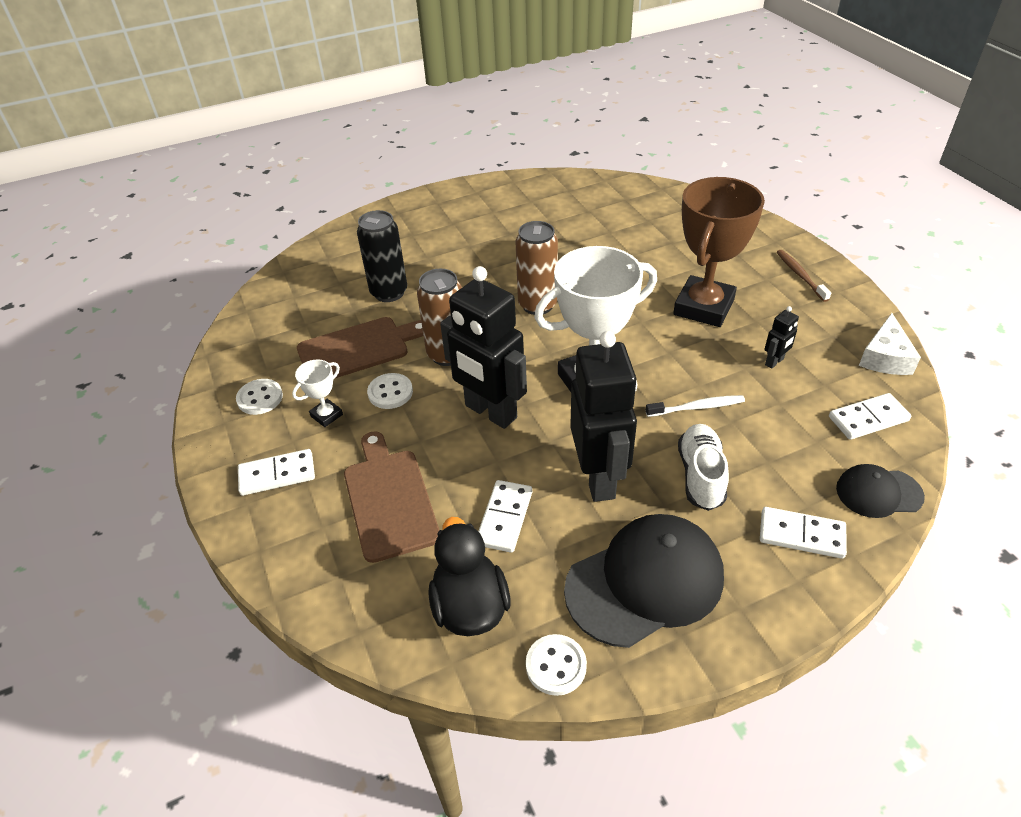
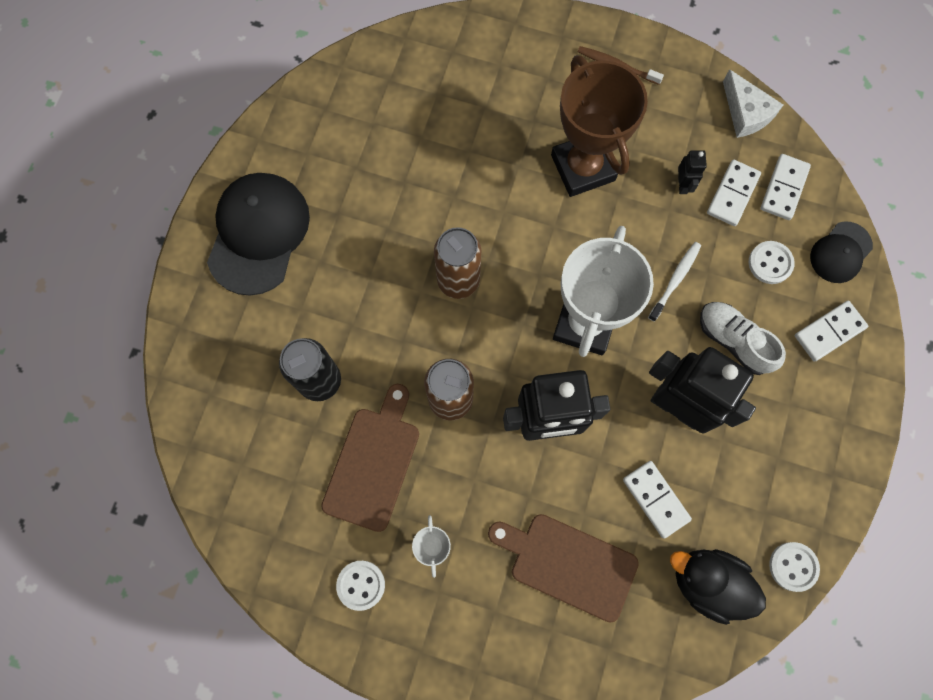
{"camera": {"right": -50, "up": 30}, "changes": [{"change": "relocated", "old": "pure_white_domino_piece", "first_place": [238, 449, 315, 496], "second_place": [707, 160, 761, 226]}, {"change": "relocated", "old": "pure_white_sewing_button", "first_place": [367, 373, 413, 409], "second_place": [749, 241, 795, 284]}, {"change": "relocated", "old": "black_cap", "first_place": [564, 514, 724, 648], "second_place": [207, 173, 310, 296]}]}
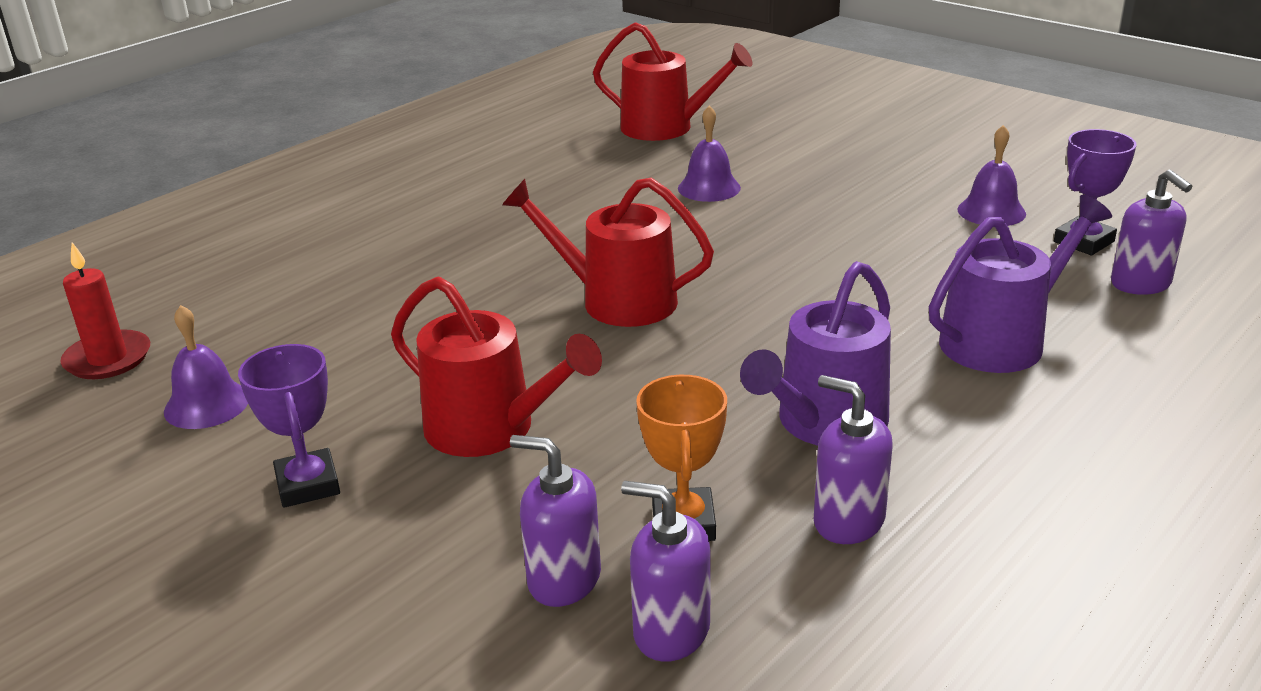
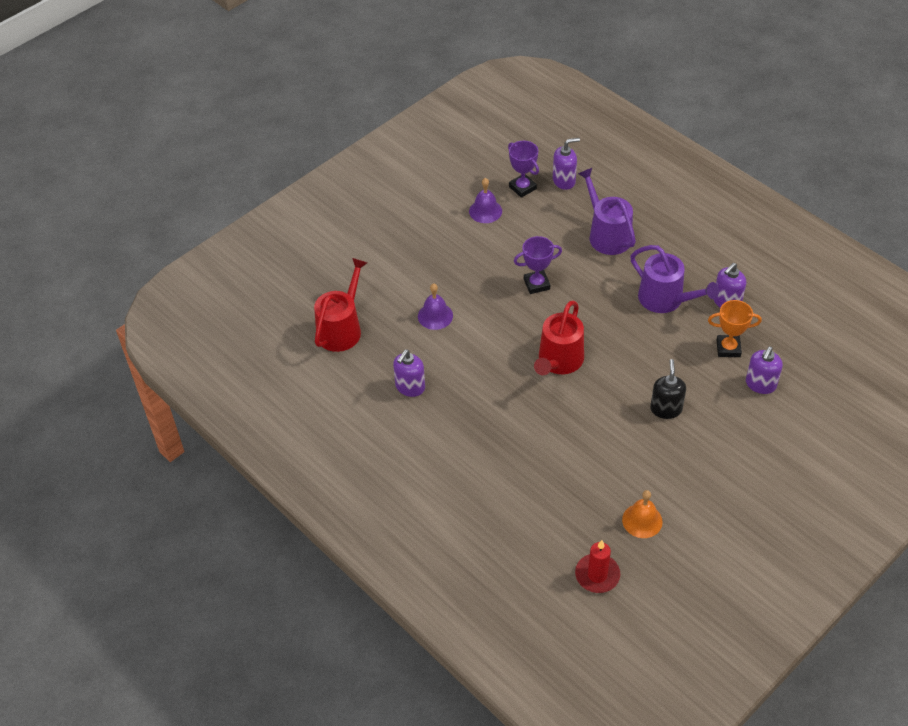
{"camera": {"right": -85, "up": 20}, "changes": [{"change": "colour", "old": "royal_purple_hand_bell", "new": "orange-coloured_hand_bell", "first_place": [164, 305, 248, 429], "second_place": [622, 490, 663, 538]}, {"change": "relocated", "old": "royal_purple_award_cup", "first_place": [238, 344, 340, 508], "second_place": [514, 236, 562, 294]}, {"change": "exchanged", "old": "scarlet_watering_pot", "new": "black_soap_pump", "first_place": [391, 277, 602, 457], "second_place": [650, 359, 686, 419]}, {"change": "relocated", "old": "royal_purple_soap_pump", "first_place": [621, 481, 710, 662], "second_place": [393, 350, 425, 397]}]}
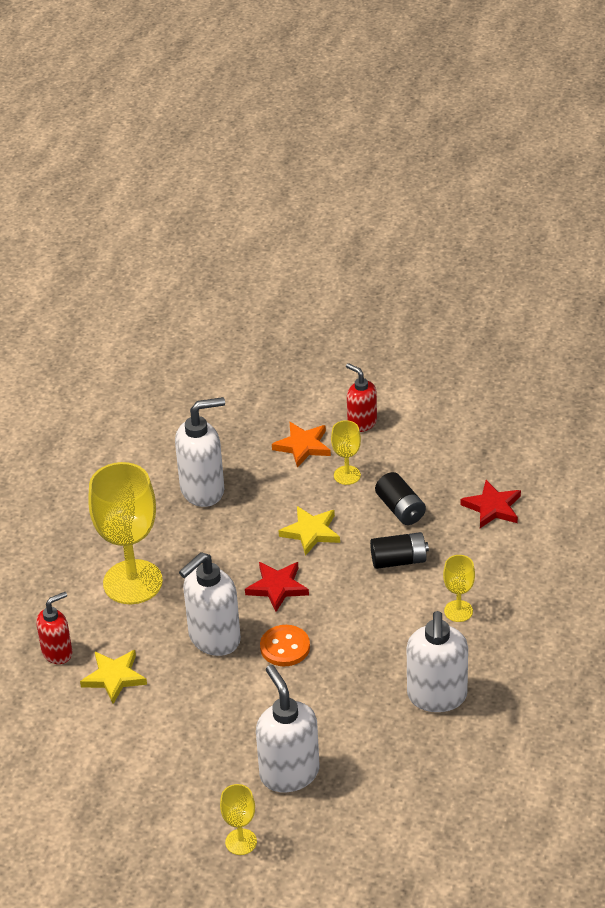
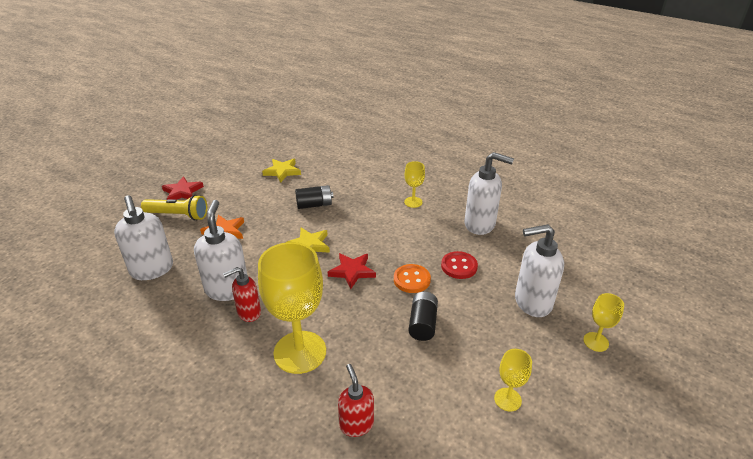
{"camera": {"right": -75, "up": -5}, "changes": [{"change": "relocated", "old": "yellow_star", "first_place": [80, 650, 147, 704], "second_place": [262, 159, 301, 183]}, {"change": "relocated", "old": "pure_white_soap_pump", "first_place": [179, 552, 241, 656], "second_place": [114, 195, 173, 280]}, {"change": "relocated", "old": "yellow_chalice", "first_place": [331, 420, 361, 485], "second_place": [494, 349, 532, 412]}, {"change": "relocated", "old": "scarlet_soap_pump", "first_place": [346, 363, 377, 432], "second_place": [223, 267, 261, 322]}, {"change": "relocated", "old": "black_power_cell", "first_place": [370, 532, 429, 569], "second_place": [408, 292, 438, 341]}, {"change": "relocated", "old": "scarlet_star", "first_place": [461, 480, 521, 528], "second_place": [162, 176, 204, 200]}, {"change": "appeared", "new": "yellow_torch", "second_place": [141, 195, 207, 220]}, {"change": "appeared", "new": "scarlet_sewing_button", "second_place": [441, 251, 478, 279]}]}
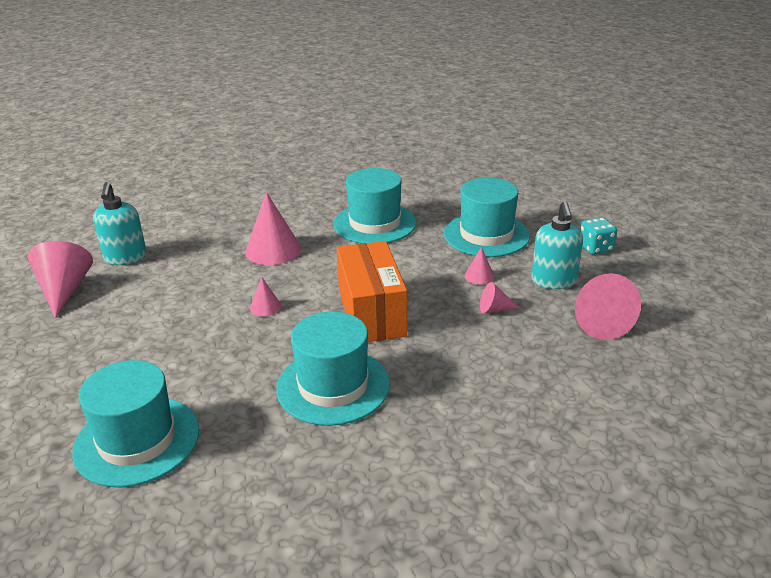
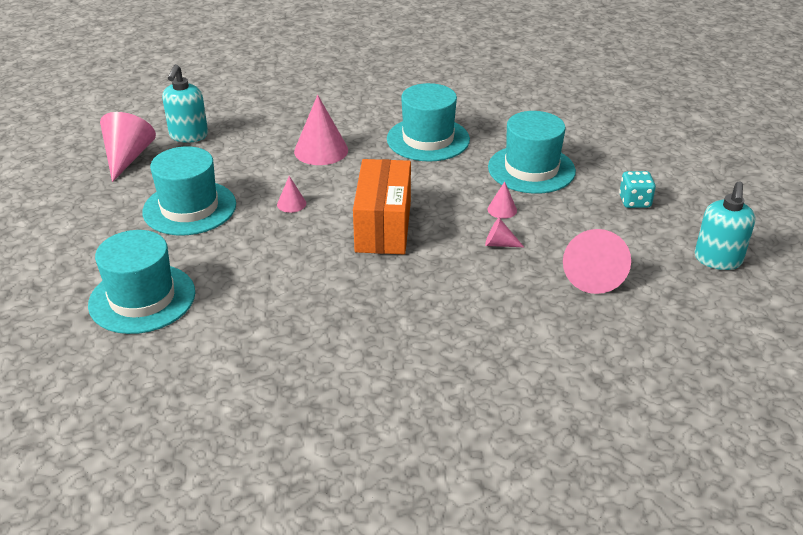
{"camera": {"right": 15, "up": 5}, "changes": [{"change": "relocated", "old": "teal_tall_hat", "first_place": [276, 311, 390, 426], "second_place": [142, 146, 236, 235]}, {"change": "relocated", "old": "teal_soap_pump", "first_place": [532, 201, 583, 289], "second_place": [695, 182, 755, 270]}]}
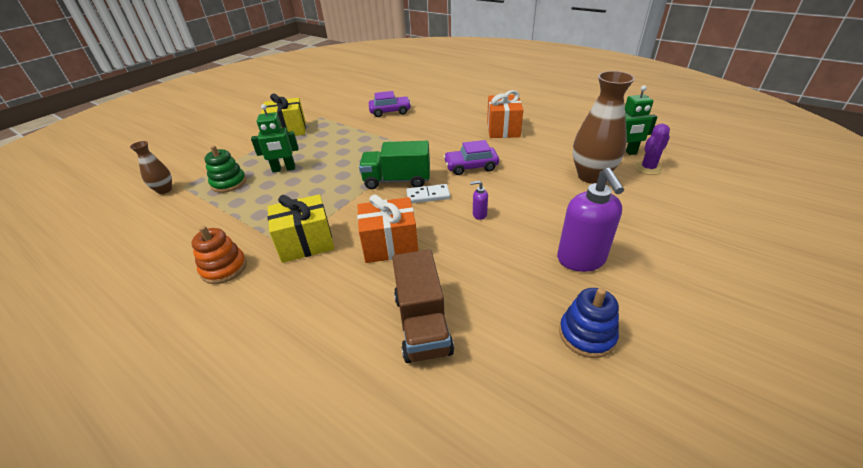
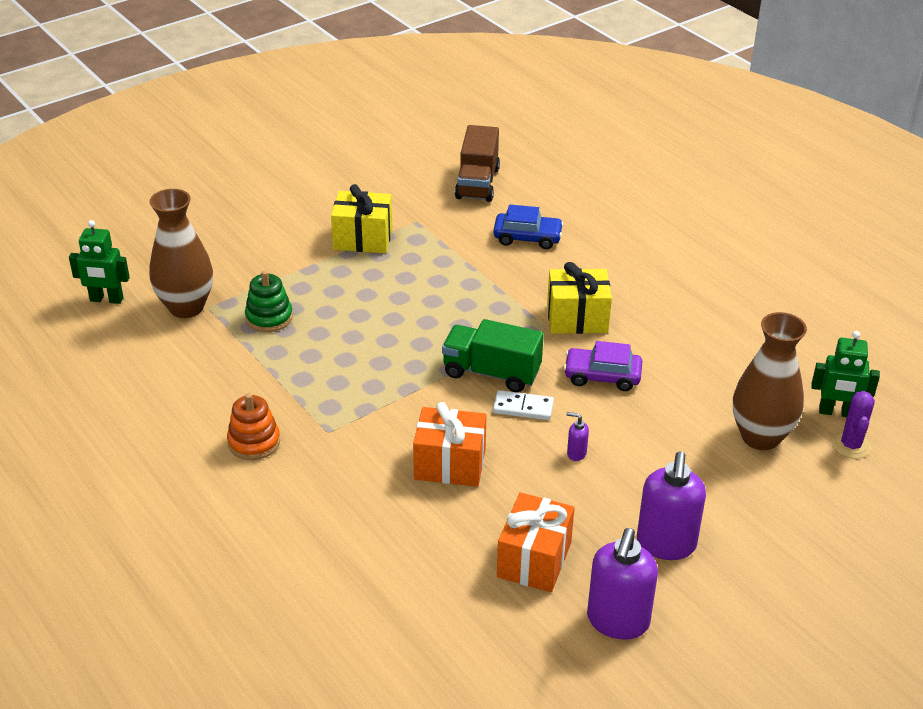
{"camera": {"right": 15, "up": 0}, "changes": [{"change": "size", "old": "russet_tall_vase", "first_place": [130, 141, 172, 194], "second_place": [149, 189, 213, 318], "factor": 1.88}, {"change": "relocated", "old": "leaf-green_toy_robot", "first_place": [251, 104, 299, 173], "second_place": [69, 220, 130, 304]}, {"change": "relocated", "old": "yellow_gift", "first_place": [267, 194, 334, 263], "second_place": [547, 262, 612, 334]}, {"change": "colour", "old": "royal_purple_toy_car", "new": "cobalt_toy_car", "first_place": [369, 91, 411, 117], "second_place": [493, 205, 564, 249]}, {"change": "relocated", "old": "russet_truck", "first_place": [392, 250, 454, 363], "second_place": [455, 125, 500, 202]}, {"change": "relocated", "old": "orange-coloured_gift", "first_place": [487, 90, 523, 138], "second_place": [497, 492, 574, 592]}, {"change": "exchanged", "old": "cobalt_ring_stacker", "new": "royal_purple_soap_pump", "first_place": [559, 288, 619, 358], "second_place": [587, 528, 658, 640]}, {"change": "spun", "old": "royal_purple_cactus", "first_place": [635, 124, 670, 175], "second_place": [832, 391, 875, 458], "degrees": -60}]}
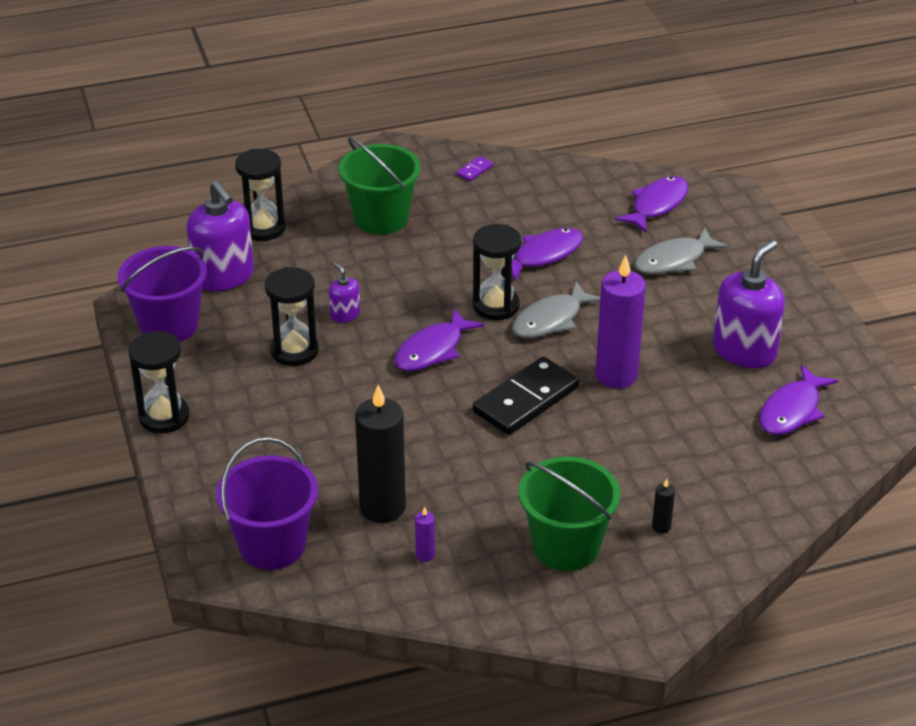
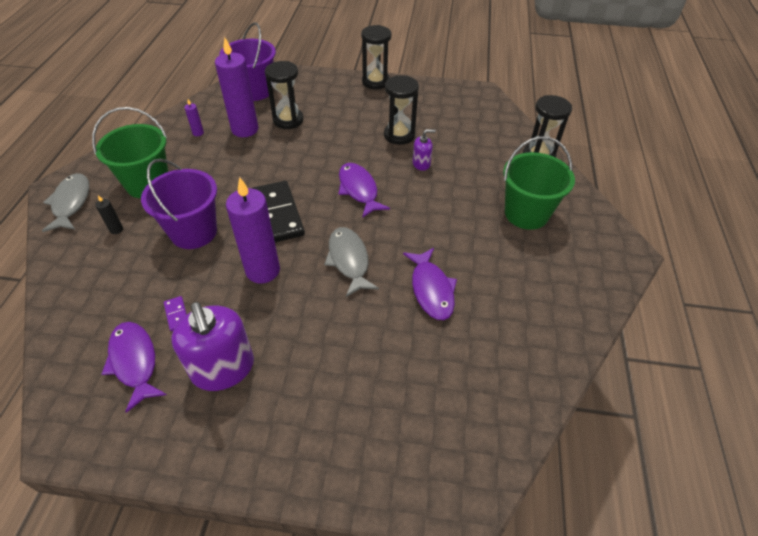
{"camera": {"right": 115, "up": 10}, "changes": [{"change": "relocated", "old": "royal_purple_sand_bucket", "first_place": [118, 246, 207, 342], "second_place": [141, 158, 217, 249]}, {"change": "missing", "old": "royal_purple_soap_pump", "first_place": [187, 181, 254, 291]}, {"change": "colour", "old": "black_pillar_candle", "new": "royal_purple_pillar_candle", "first_place": [355, 385, 406, 523], "second_place": [215, 37, 258, 137]}, {"change": "relocated", "old": "royal_purple_domino_piece", "first_place": [456, 156, 493, 181], "second_place": [164, 296, 187, 331]}, {"change": "relocated", "old": "black_sand_timer", "first_place": [473, 224, 521, 320], "second_place": [265, 61, 304, 129]}, {"change": "missing", "old": "royal_purple_fish_figure", "first_place": [615, 176, 688, 233]}, {"change": "relocated", "old": "ash-grey_fish_figure", "first_place": [634, 228, 729, 274], "second_place": [42, 173, 89, 232]}]}
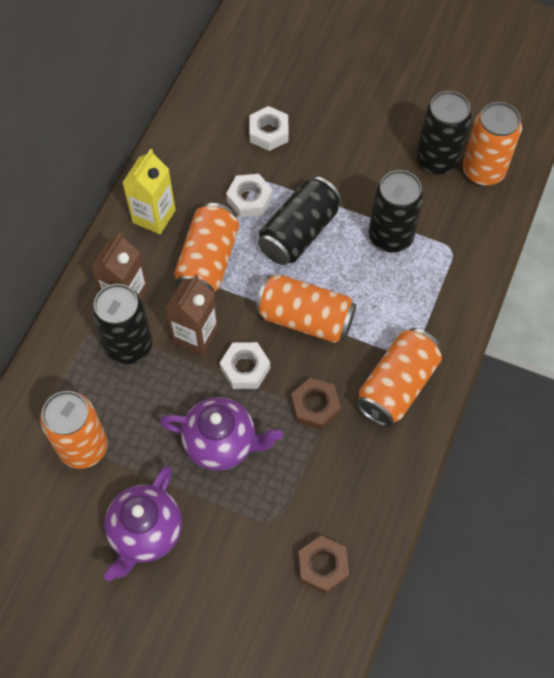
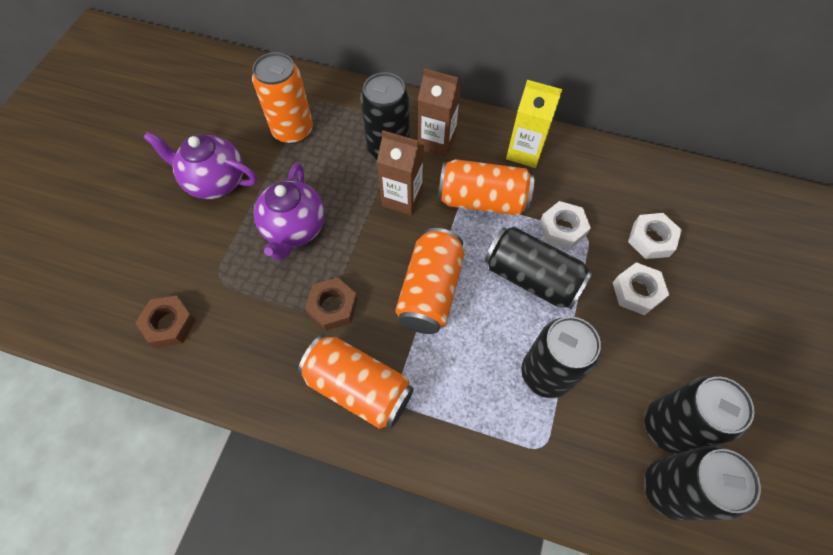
{"camera": {"right": 85, "up": 0}, "changes": [{"change": "relocated", "old": "pure_white_nut", "first_place": [220, 342, 270, 389], "second_place": [613, 262, 669, 315]}, {"change": "colour", "old": "orange-coloured_soda_can", "new": "black_soda_can", "first_place": [463, 102, 522, 186], "second_place": [644, 445, 761, 521]}]}
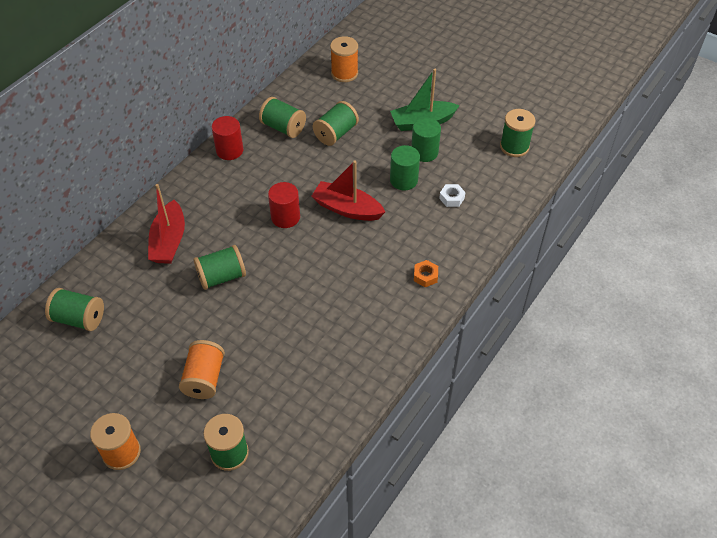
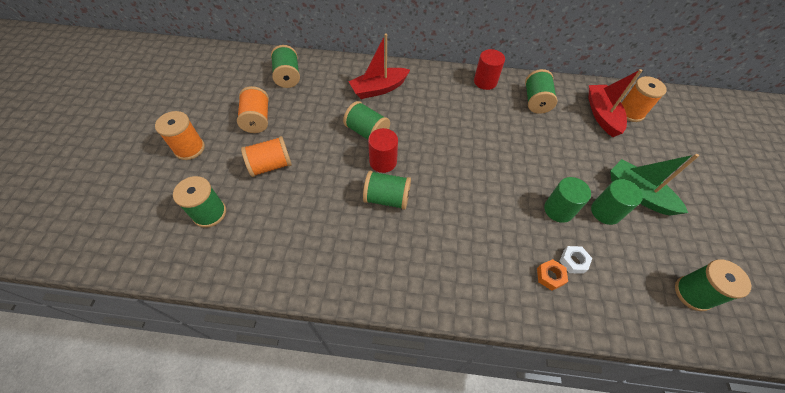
{"camera": {"right": 60, "up": 5}, "changes": [{"change": "relocated", "old": "scarlet_cylinder_shape", "first_place": [268, 182, 300, 228], "second_place": [368, 128, 398, 173]}, {"change": "relocated", "old": "scarlet_sailboat", "first_place": [311, 160, 385, 221], "second_place": [589, 69, 643, 137]}, {"change": "relocated", "old": "leaf-green_spool", "first_place": [313, 101, 359, 146], "second_place": [363, 171, 411, 210]}, {"change": "relocated", "old": "orange-coloured_nut", "first_place": [414, 260, 438, 287], "second_place": [537, 259, 568, 291]}, {"change": "appeared", "new": "orange-coloured_spool", "second_place": [237, 86, 269, 133]}]}
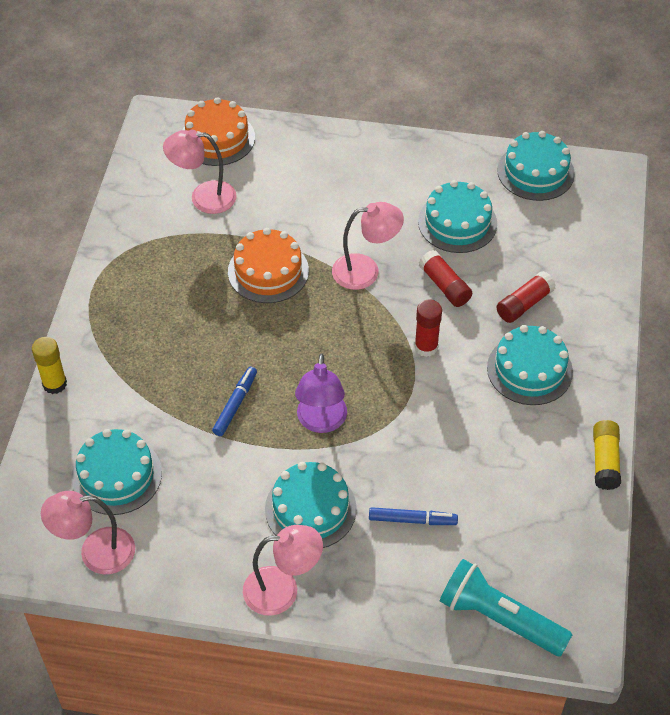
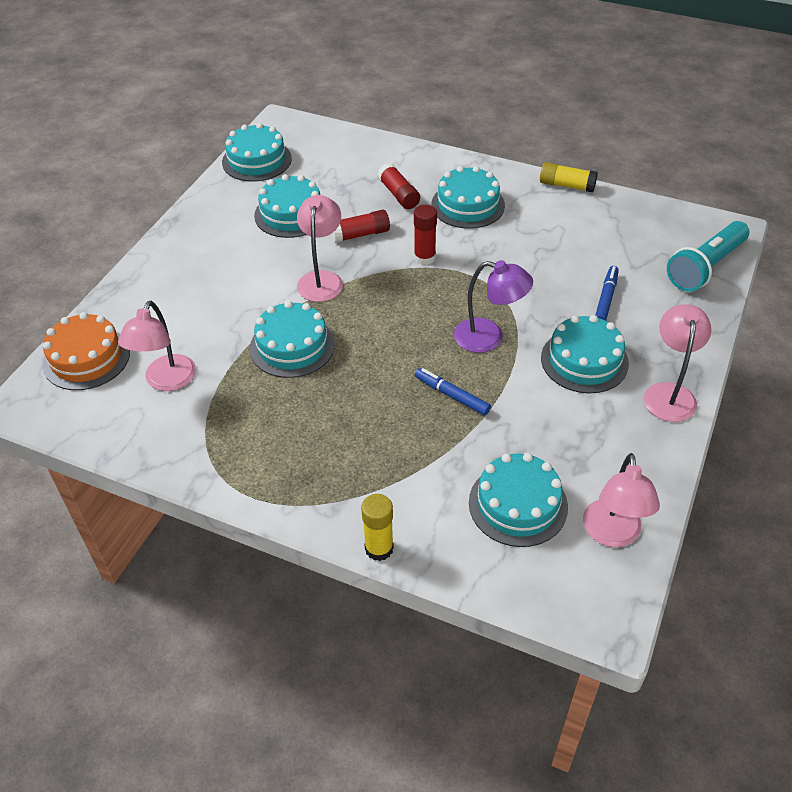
{"camera": {"right": -75, "up": -5}, "changes": [{"change": "colour", "old": "orange-coloured_gateau", "new": "teal_gateau", "first_place": [228, 228, 309, 303], "second_place": [250, 301, 335, 378]}]}
